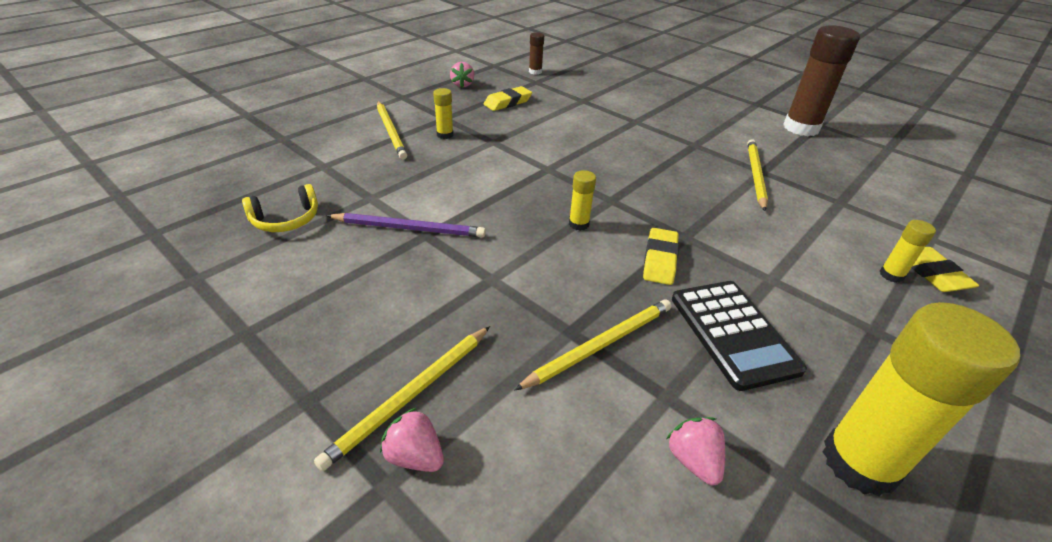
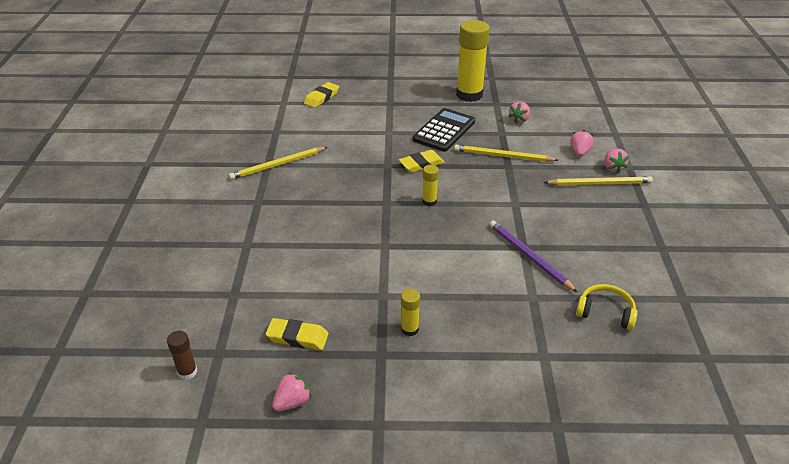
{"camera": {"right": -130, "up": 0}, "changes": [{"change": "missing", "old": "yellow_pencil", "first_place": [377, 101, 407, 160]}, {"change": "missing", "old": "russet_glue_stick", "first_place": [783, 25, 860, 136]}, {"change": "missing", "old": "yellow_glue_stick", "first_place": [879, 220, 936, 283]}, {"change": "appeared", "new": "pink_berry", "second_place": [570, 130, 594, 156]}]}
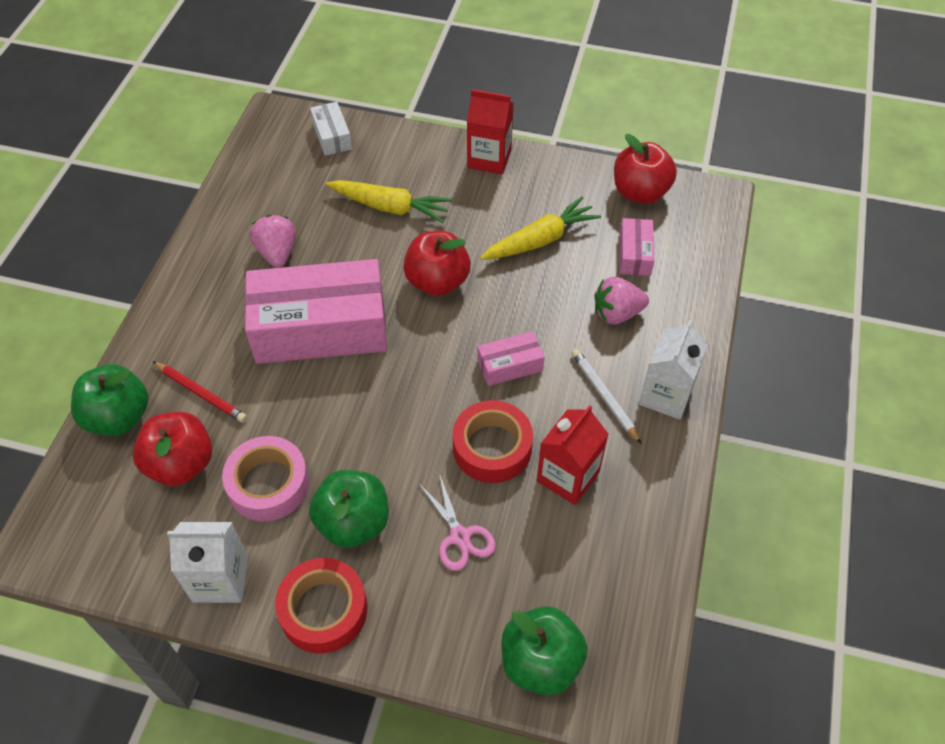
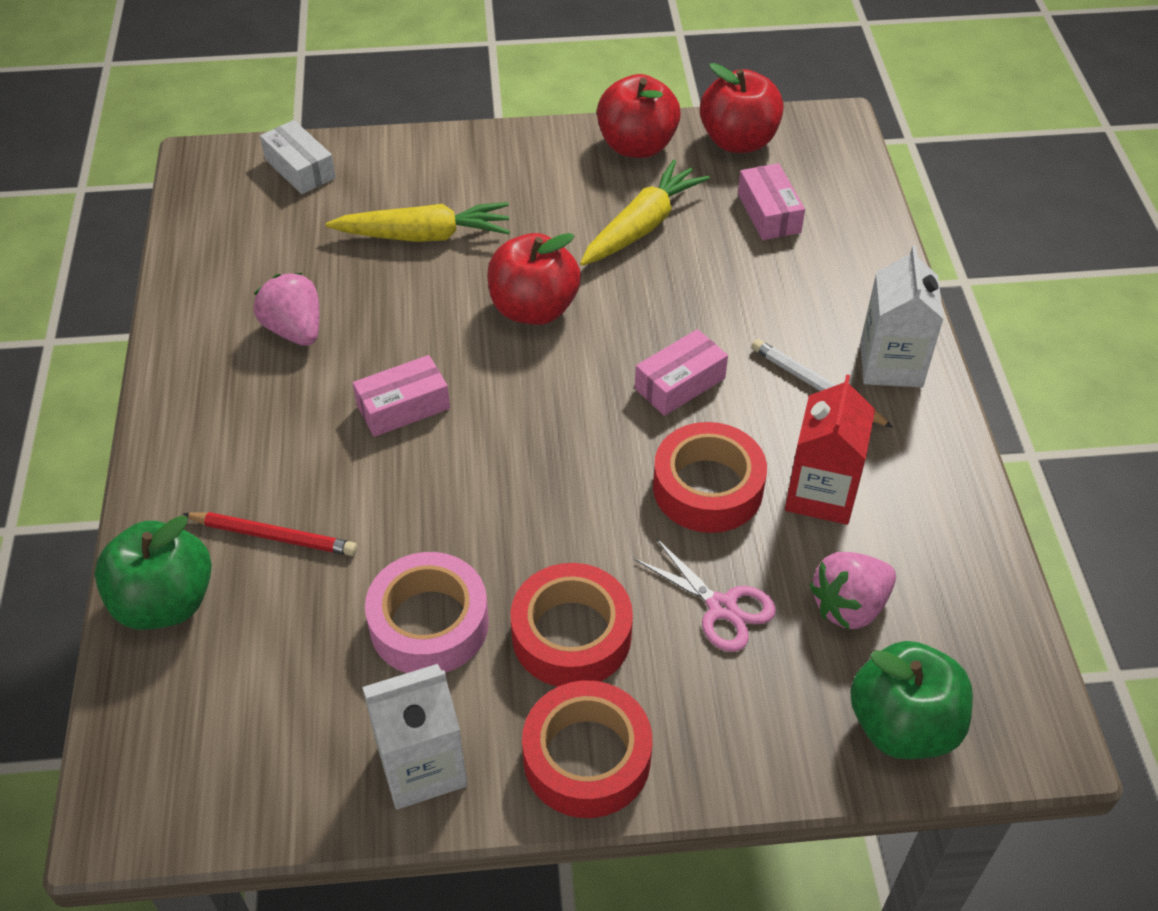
{"camera": {"right": -20, "up": -5}, "changes": [{"change": "relocated", "old": "scarlet_toy_apple", "first_place": [133, 412, 212, 486], "second_place": [597, 74, 681, 158]}, {"change": "size", "old": "pink_box", "first_place": [245, 259, 387, 364], "second_place": [353, 355, 450, 437], "factor": 0.44}, {"change": "exchanged", "old": "leaf-green_toy_apple", "new": "scarlet_roll_of_tape", "first_place": [309, 470, 389, 548], "second_place": [511, 563, 633, 687]}, {"change": "missing", "old": "scarlet_juice_carton", "first_place": [467, 89, 513, 175]}, {"change": "relocated", "old": "pink_berry", "first_place": [594, 277, 649, 325], "second_place": [810, 552, 896, 629]}]}
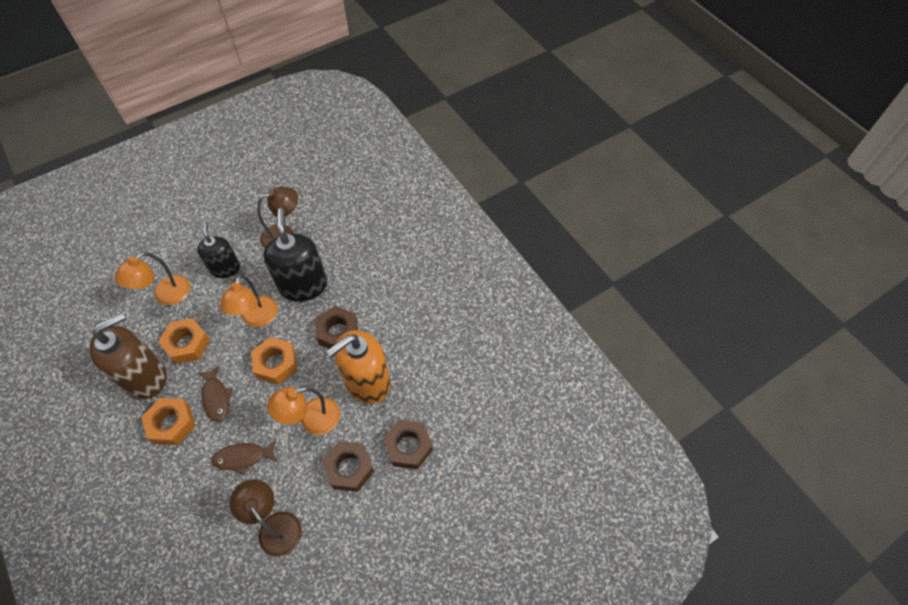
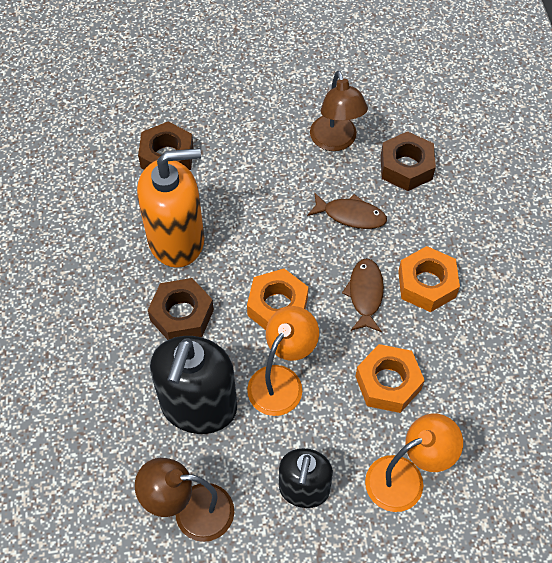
{"camera": {"right": -155, "up": 0}, "changes": [{"change": "missing", "old": "russet_soap_pump", "first_place": [90, 313, 167, 399]}, {"change": "missing", "old": "orange-coloured_reading_lamp", "first_place": [267, 387, 340, 435]}, {"change": "relocated", "old": "russet_nut", "first_place": [322, 441, 374, 492], "second_place": [381, 131, 436, 191]}]}
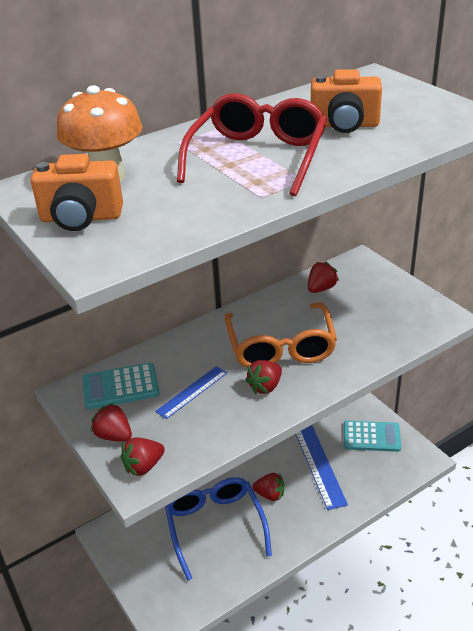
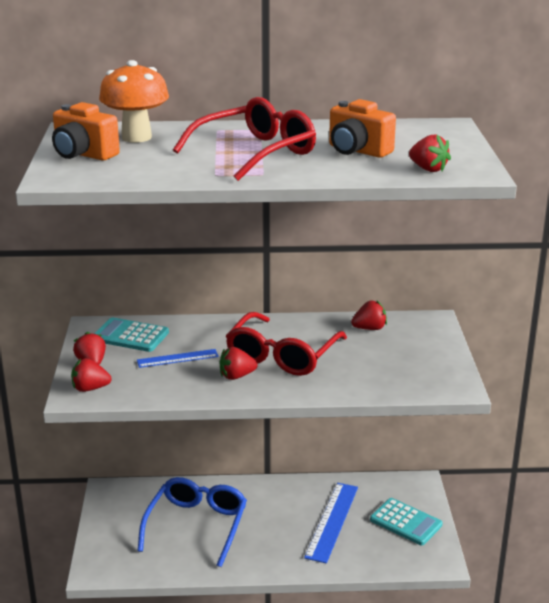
{"camera": {"right": 30, "up": -10}, "changes": [{"change": "colour", "old": "orange-coloured_eyeglasses", "new": "scarlet_eyeglasses", "first_place": [225, 303, 337, 368], "second_place": [226, 312, 347, 376]}, {"change": "relocated", "old": "scarlet_berry", "first_place": [252, 473, 284, 501], "second_place": [409, 135, 451, 172]}]}
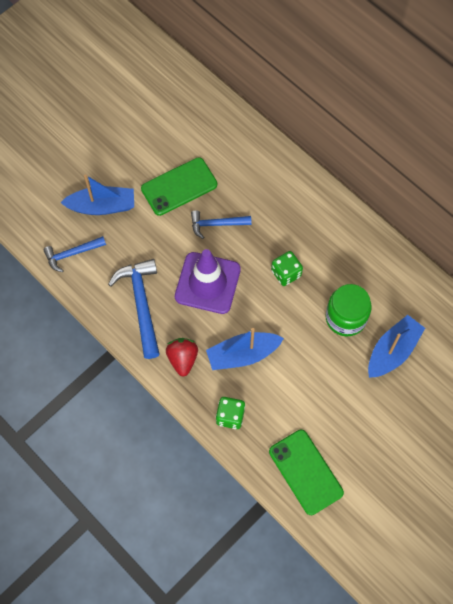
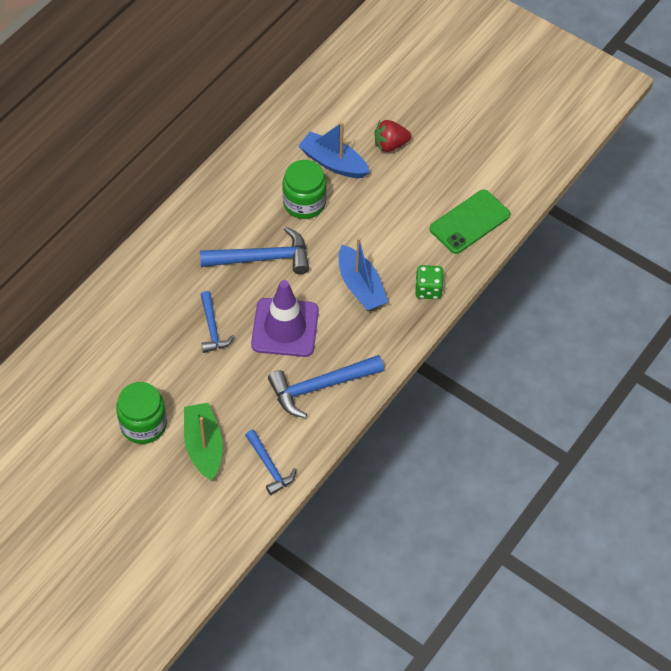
{"camera": {"right": -100, "up": -10}, "changes": [{"change": "colour", "old": "cobalt_sailboat", "new": "leaf-green_sailboat", "first_place": [60, 174, 134, 215], "second_place": [184, 403, 223, 481]}, {"change": "missing", "old": "leaf-green_mobile_phone", "first_place": [141, 157, 217, 216]}, {"change": "relocated", "old": "scarlet_berry", "first_place": [166, 338, 198, 377], "second_place": [375, 120, 411, 152]}, {"change": "exchanged", "old": "leaf-green_game_die", "new": "cobalt_carpenter's_hammer", "first_place": [271, 251, 303, 286], "second_place": [200, 227, 309, 274]}, {"change": "appeared", "new": "leaf-green_preserve_jar", "second_place": [116, 382, 167, 444]}]}
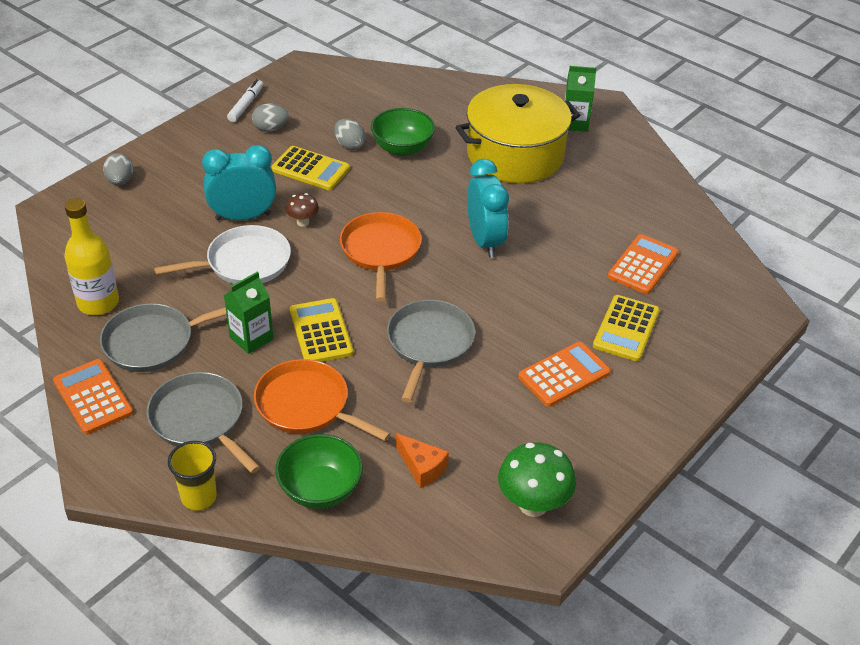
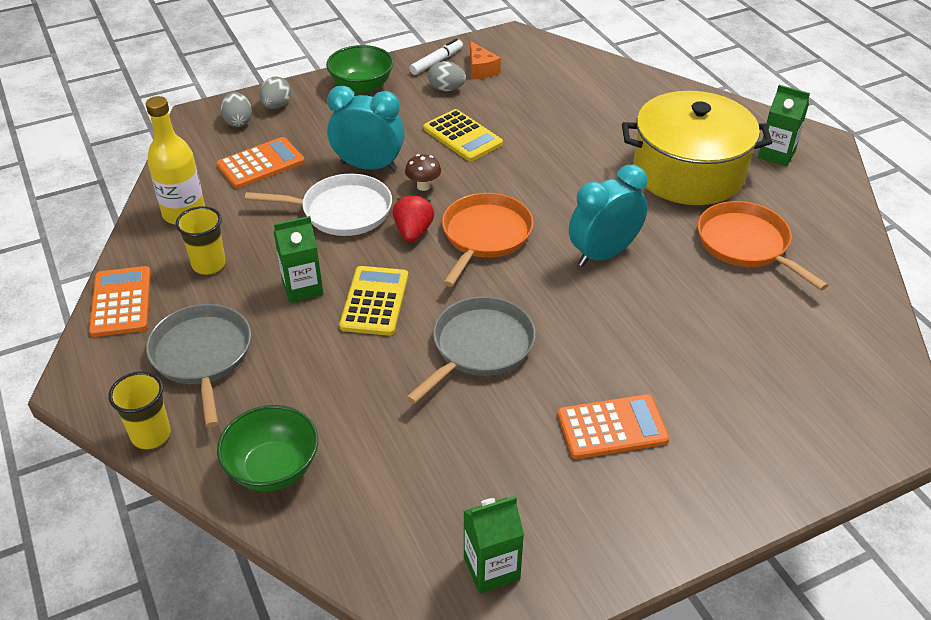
{"camera": {"right": 25, "up": 0}, "changes": [{"change": "exchanged", "old": "ash-grey_pan", "new": "yellow_tumbler", "first_place": [100, 303, 227, 372], "second_place": [176, 206, 226, 275]}, {"change": "relocated", "old": "orange-coloured_pan", "first_place": [254, 359, 391, 441], "second_place": [698, 201, 828, 290]}, {"change": "relocated", "old": "ash-grey_egg_shape", "first_place": [334, 119, 366, 150], "second_place": [221, 92, 252, 127]}, {"change": "relocated", "old": "leaf-green_bowl", "first_place": [371, 108, 435, 156], "second_place": [326, 45, 394, 94]}, {"change": "relocated", "old": "orange-coloured_cheese", "first_place": [396, 433, 449, 488], "second_place": [470, 41, 501, 80]}, {"change": "spun", "old": "teal_bedside_clock", "first_place": [467, 159, 509, 258], "second_place": [569, 165, 648, 266], "degrees": -135}, {"change": "exchanged", "old": "leaf-green_fungus", "new": "leaf-green_juice_carton", "first_place": [498, 442, 576, 517], "second_place": [463, 496, 524, 593]}, {"change": "missing", "old": "yellow_pocket_calculator", "first_place": [593, 295, 660, 362]}, {"change": "relocated", "old": "orange-coloured_pocket_calculator", "first_place": [608, 234, 679, 294], "second_place": [216, 137, 305, 188]}, {"change": "appeared", "new": "scarlet_berry", "second_place": [393, 194, 434, 242]}]}
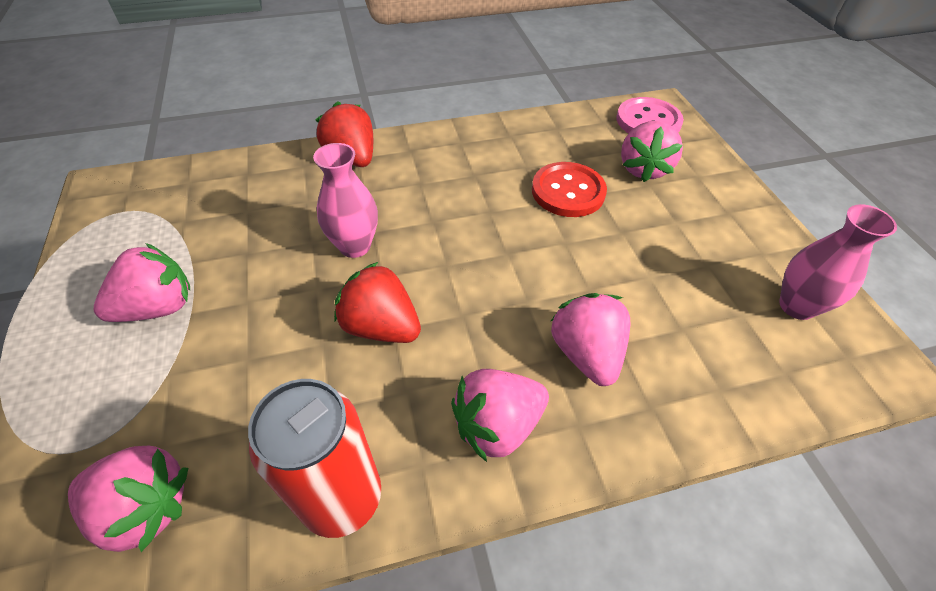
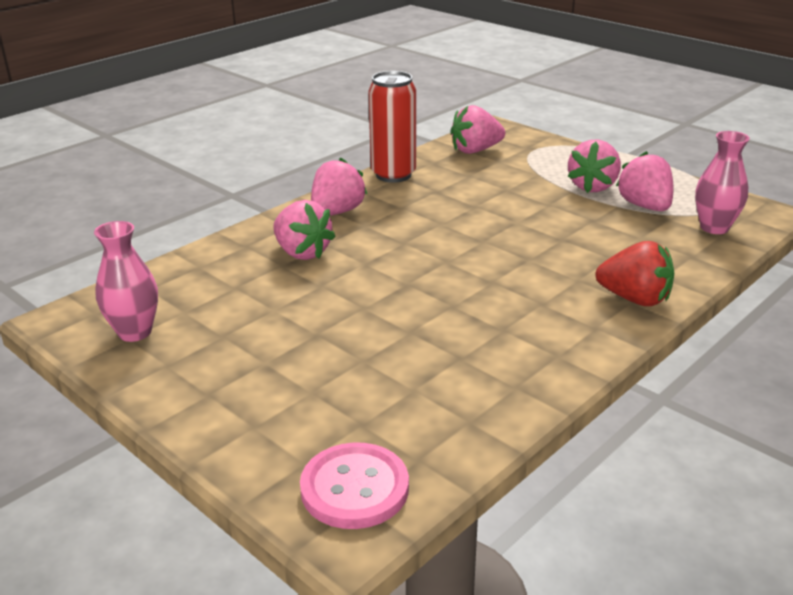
{"camera": {"right": 150, "up": -20}, "changes": [{"change": "relocated", "old": "pink_tall_vase", "first_place": [313, 143, 378, 258], "second_place": [695, 131, 750, 234]}, {"change": "missing", "old": "scarlet_berry", "first_place": [334, 262, 421, 343]}, {"change": "missing", "old": "scarlet_sewing_button", "first_place": [532, 162, 607, 217]}, {"change": "relocated", "old": "pink_berry", "first_place": [621, 121, 683, 182], "second_place": [616, 151, 673, 211]}]}
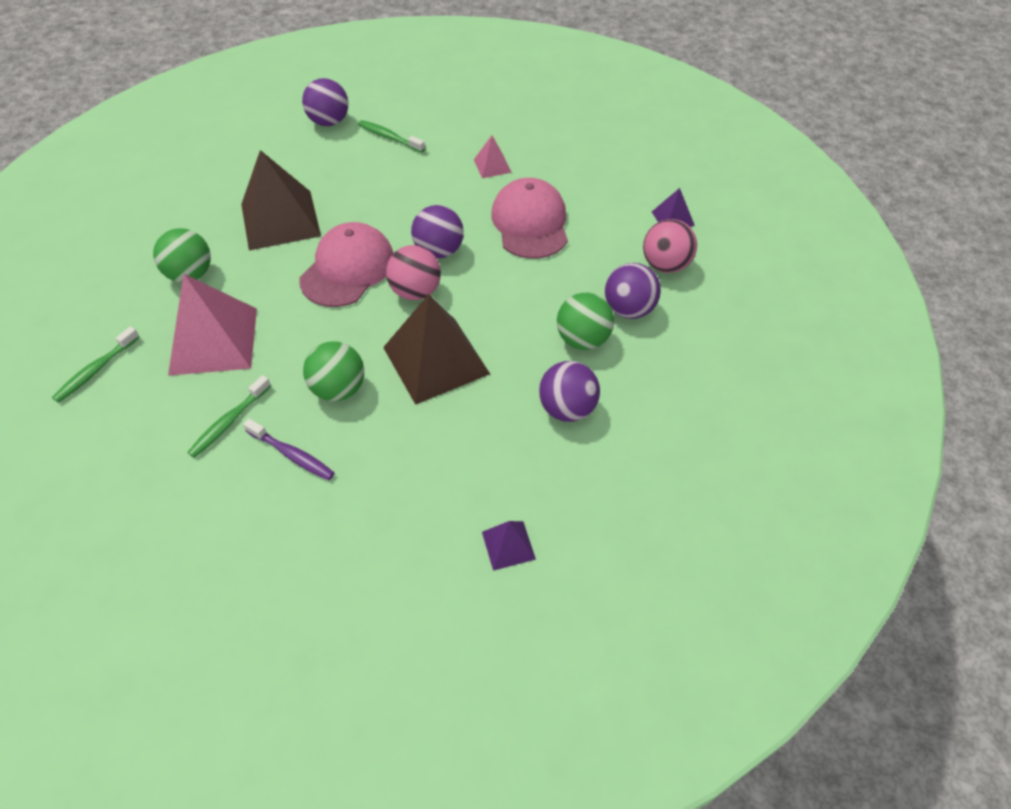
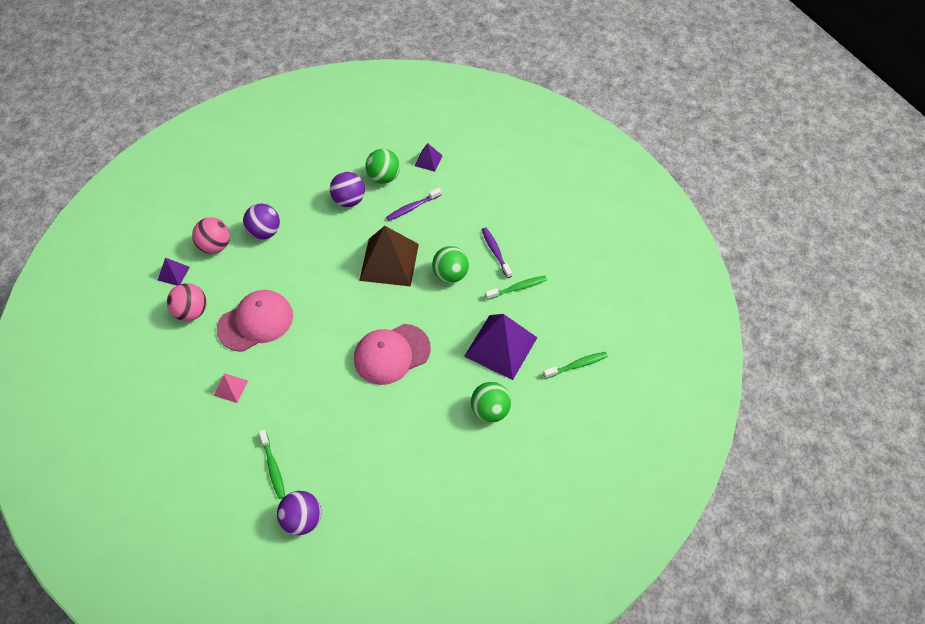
{"camera": {"right": -145, "up": 5}, "changes": [{"change": "colour", "old": "pink_pyramid", "new": "royal_purple_pyramid", "first_place": [168, 273, 257, 376], "second_place": [464, 314, 537, 380]}, {"change": "missing", "old": "russet_pyramid", "first_place": [241, 150, 321, 251]}, {"change": "relocated", "old": "pink_ball", "first_place": [386, 245, 441, 300], "second_place": [167, 283, 207, 321]}, {"change": "missing", "old": "royal_purple_ball", "first_place": [411, 205, 464, 258]}, {"change": "spun", "old": "pink_cap", "first_place": [491, 178, 568, 259], "second_place": [217, 290, 293, 352], "degrees": -150}, {"change": "relocated", "old": "leaf-green_ball", "first_place": [557, 293, 614, 350], "second_place": [365, 149, 400, 184]}, {"change": "appeared", "new": "royal_purple_tooth_brush", "second_place": [386, 188, 441, 221]}]}
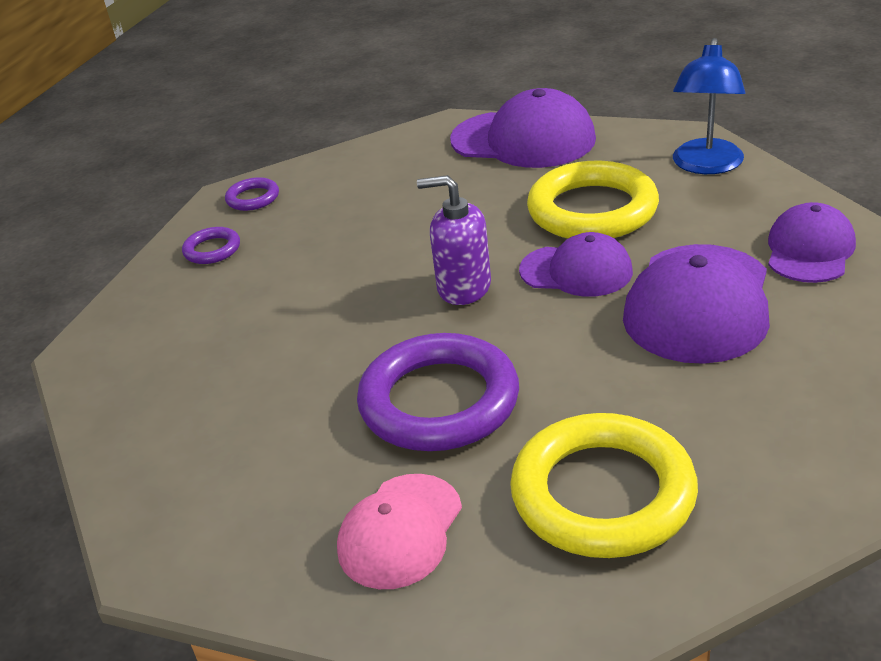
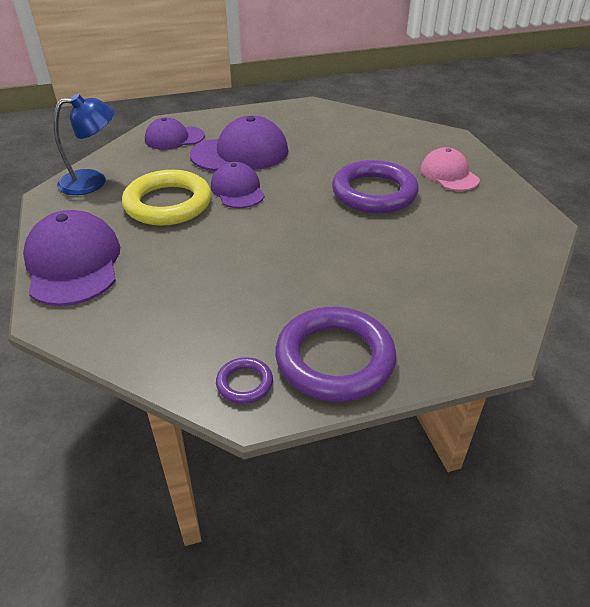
{"camera": {"right": -130, "up": 5}, "changes": [{"change": "size", "old": "royal_purple_hoop", "first_place": [182, 227, 240, 264], "second_place": [275, 307, 396, 402], "factor": 2.19}, {"change": "spun", "old": "pink_cap", "first_place": [337, 474, 462, 589], "second_place": [420, 147, 480, 191], "degrees": -105}, {"change": "missing", "old": "royal_purple_soap_pump", "first_place": [417, 175, 491, 305]}, {"change": "missing", "old": "yellow_hoop", "first_place": [510, 413, 698, 558]}]}
